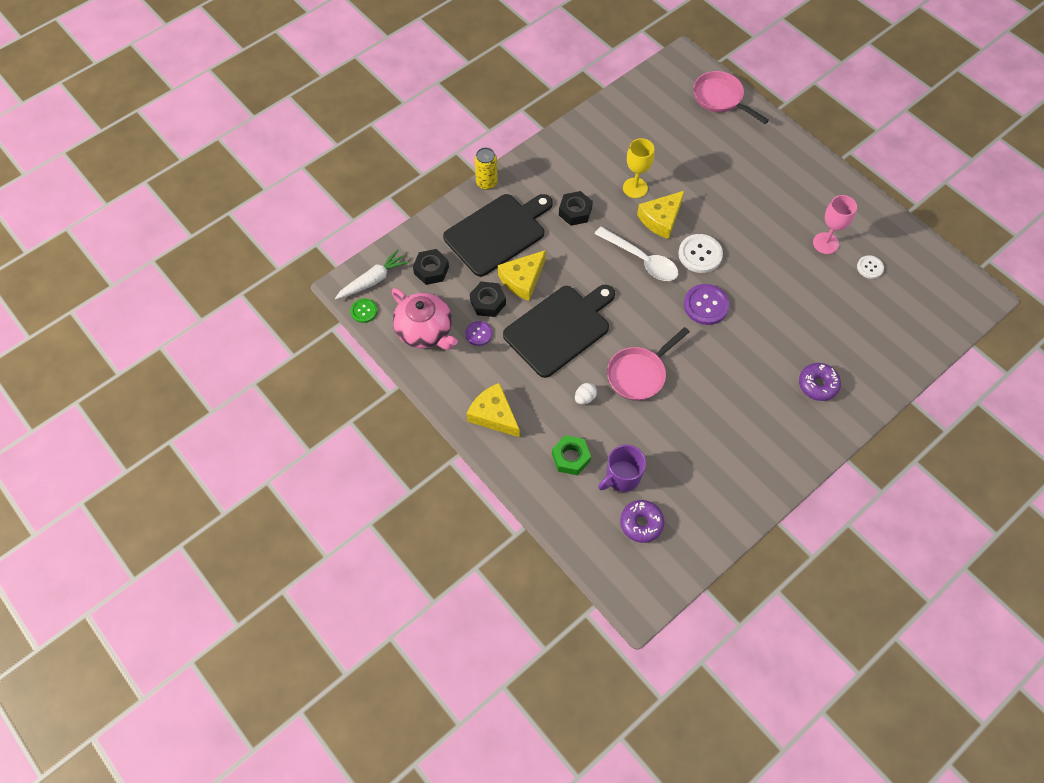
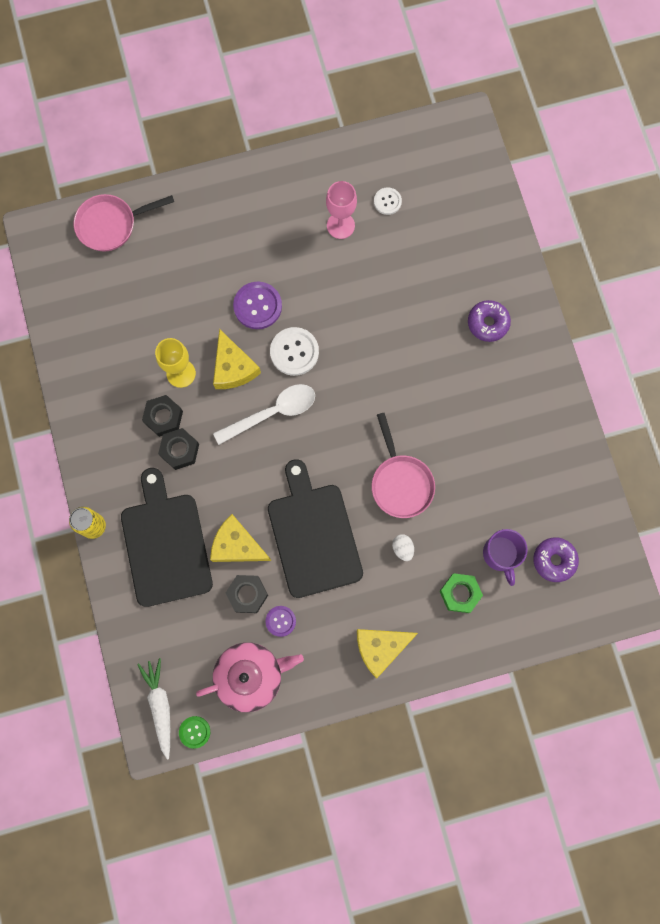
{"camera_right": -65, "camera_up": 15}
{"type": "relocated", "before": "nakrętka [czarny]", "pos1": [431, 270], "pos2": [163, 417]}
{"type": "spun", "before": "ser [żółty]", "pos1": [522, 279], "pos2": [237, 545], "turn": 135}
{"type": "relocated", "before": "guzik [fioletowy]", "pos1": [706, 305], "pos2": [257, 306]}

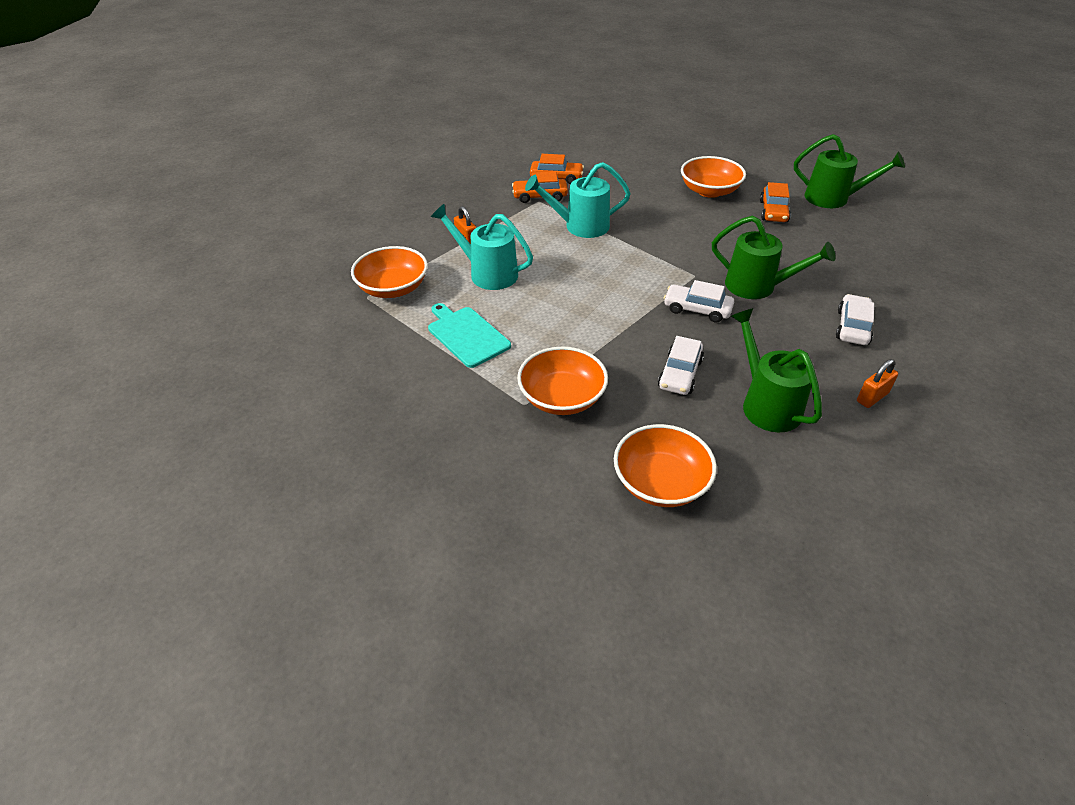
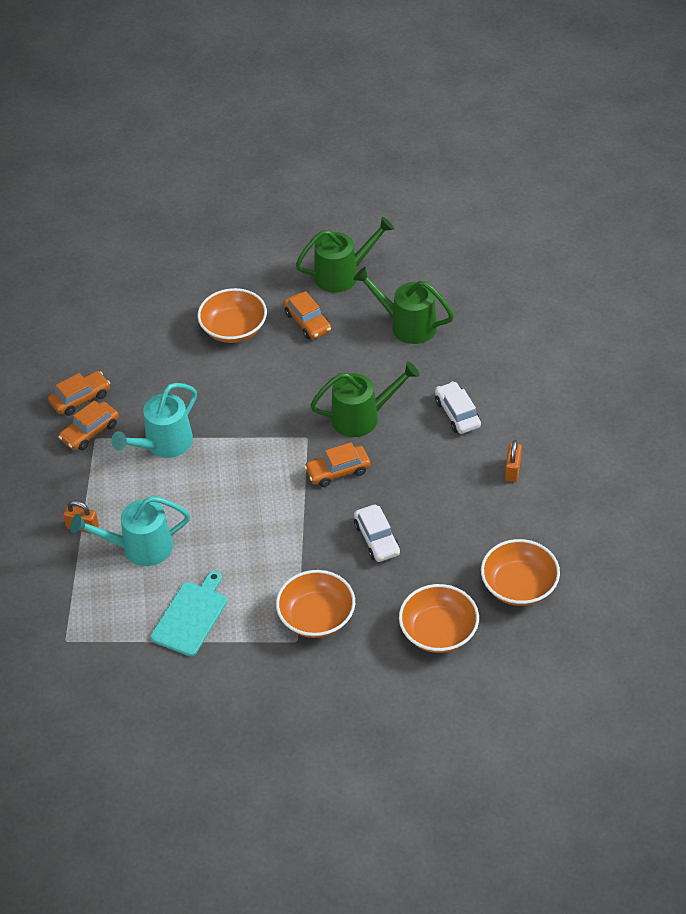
{"camera_right": -40, "camera_up": 5}
{"type": "spun", "before": "deska do krojenia [turkusowy]", "pos1": [467, 335], "pos2": [191, 616], "turn": 105}
{"type": "colour", "before": "samochód [biały]", "after": "samochód [pomarańczowy]", "pos1": [697, 309], "pos2": [338, 471]}
{"type": "relocated", "before": "konewka [zielony]", "pos1": [766, 403], "pos2": [406, 325]}
{"type": "relocated", "before": "miska [pomarańczowy]", "pos1": [393, 288], "pos2": [519, 586]}

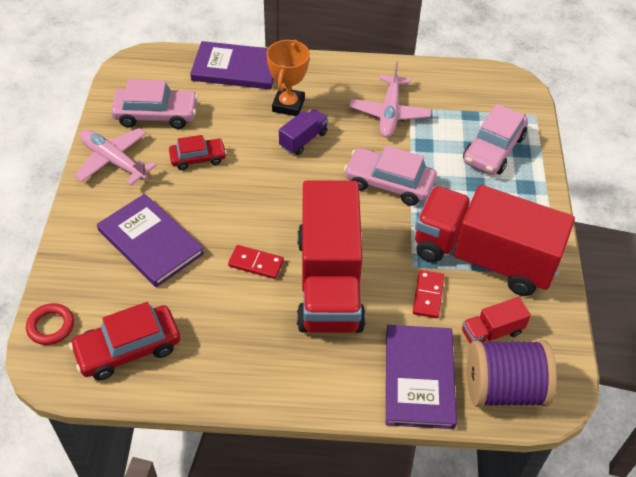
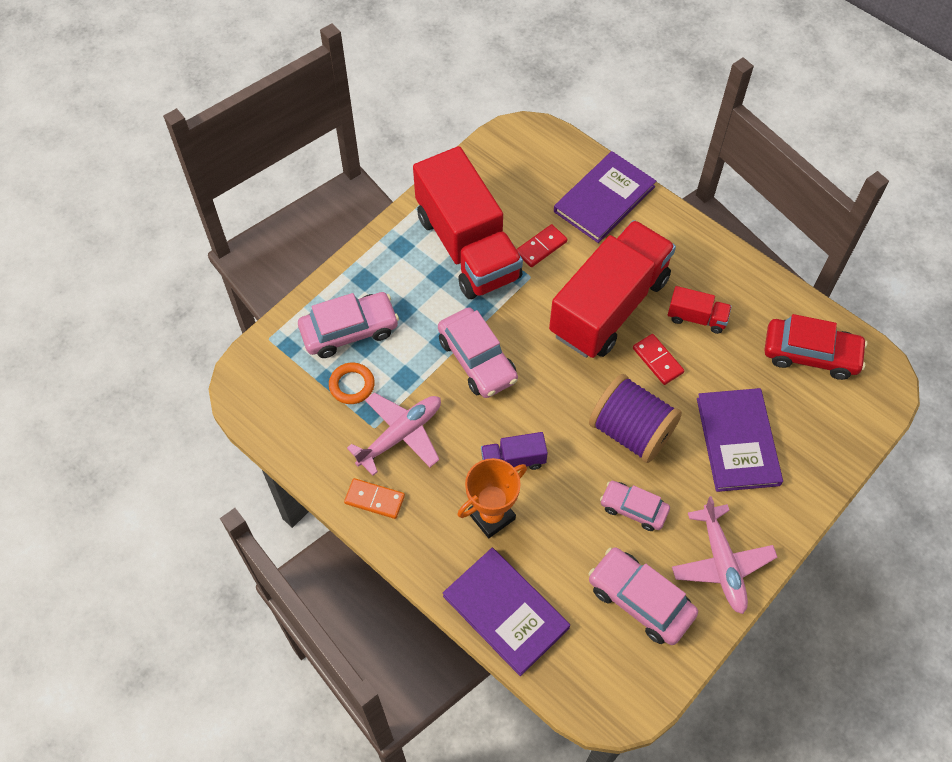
{"camera_right": -140, "camera_up": 10}
{"type": "appeared", "after": "pierścień [pomarańczowy]", "pos2": [352, 385]}
{"type": "appeared", "after": "kostka domina [pomarańczowy]", "pos2": [374, 499]}
{"type": "relocated", "before": "szpulka [fioletowy]", "pos1": [503, 388], "pos2": [631, 431]}
{"type": "colour", "before": "samochód [czerwony]", "after": "samochód [różowy]", "pos1": [198, 158], "pos2": [633, 509]}
{"type": "relocated", "before": "ciężarówka [czerwony]", "pos1": [491, 332], "pos2": [696, 318]}
{"type": "missing", "before": "pierścień [czerwony]", "pos1": [51, 326]}

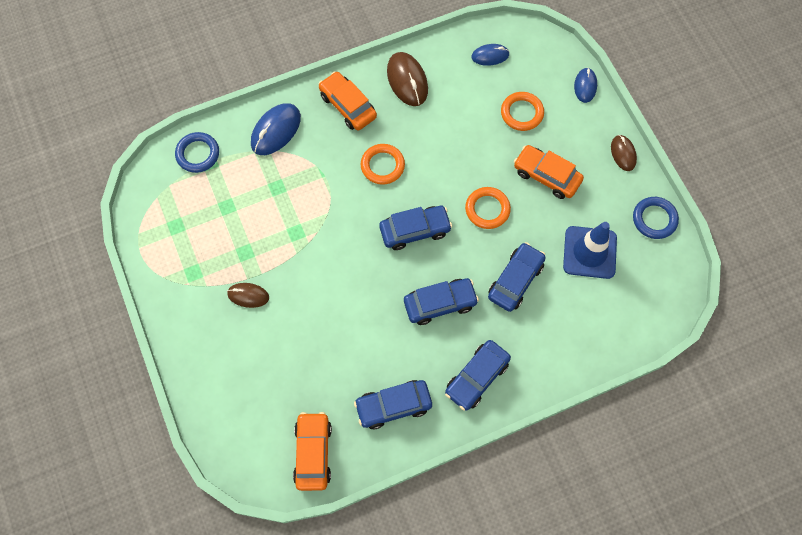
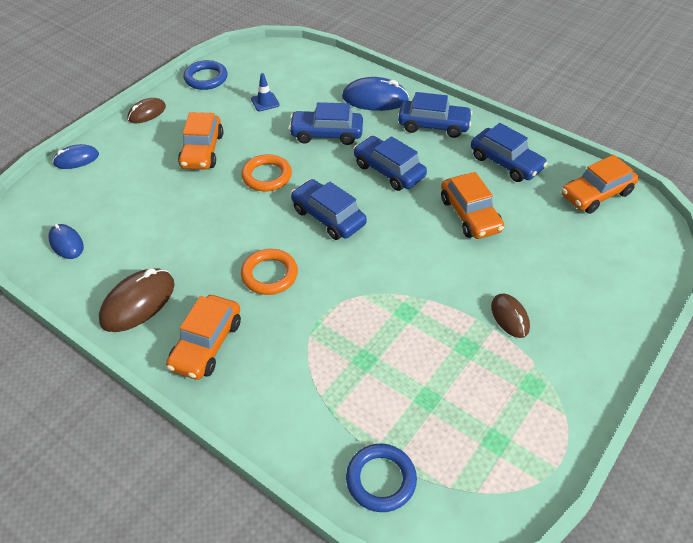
{"camera_right": -120, "camera_up": -20}
{"type": "size", "before": "pachołek [niebieski]", "pos1": [589, 252], "pos2": [265, 102], "scale": 0.47}
{"type": "relocated", "before": "myszka [niebieski]", "pos1": [276, 131], "pos2": [375, 99]}
{"type": "appeared", "after": "samochód [pomarańczowy]", "pos2": [470, 215]}
{"type": "missing", "before": "pierścień [pomarańczowy]", "pos1": [522, 113]}

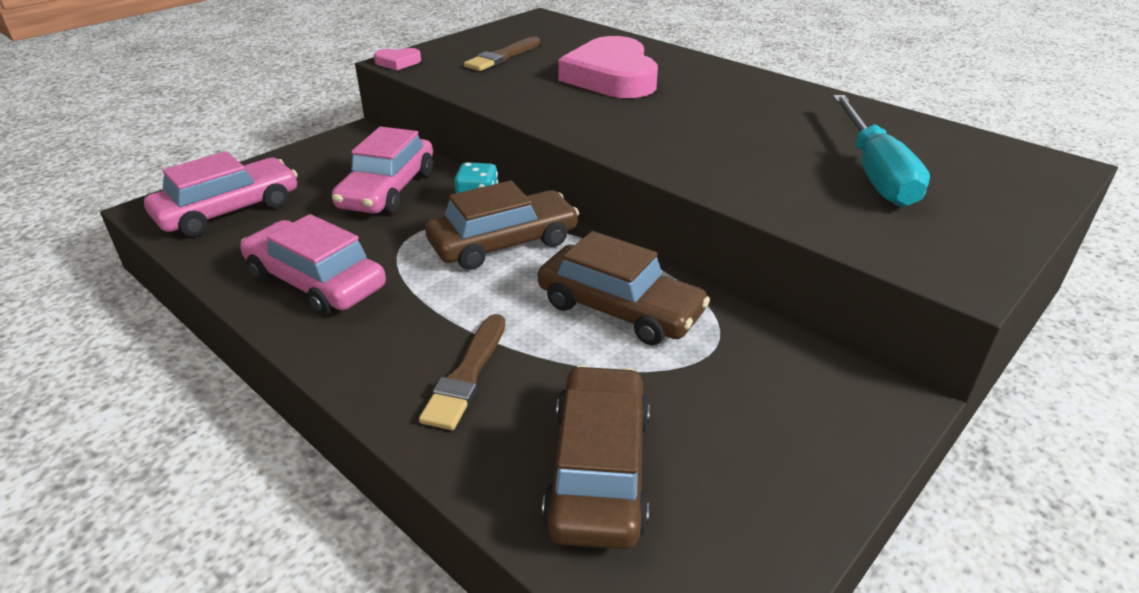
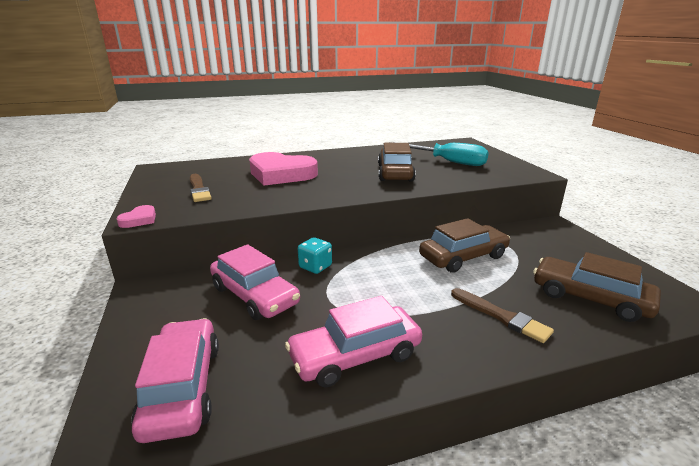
{"camera_right": -60, "camera_up": -10}
{"type": "relocated", "before": "samochód [brązowy]", "pos1": [503, 243], "pos2": [395, 173]}

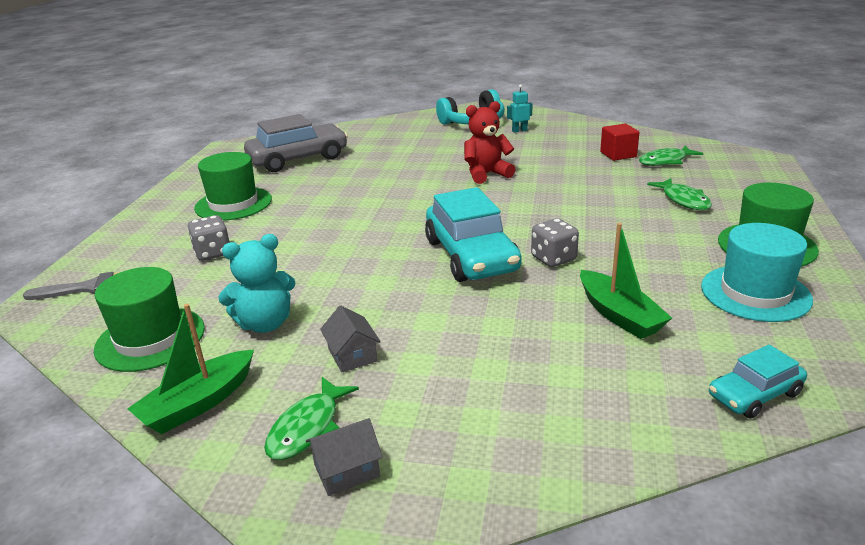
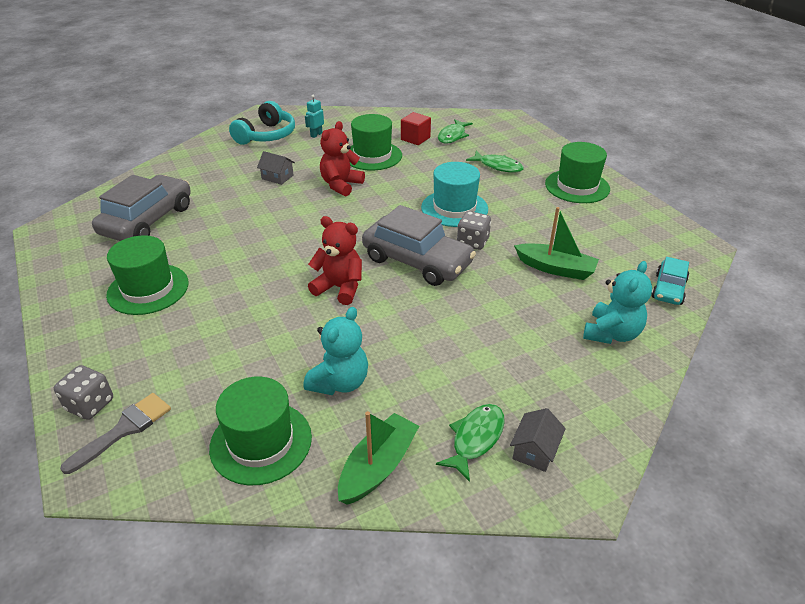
{"camera_right": -40, "camera_up": 10}
{"type": "relocated", "before": "kostka do gry [szary]", "pos1": [213, 253], "pos2": [90, 405]}
{"type": "relocated", "before": "domek [szary]", "pos1": [352, 355], "pos2": [277, 177]}
{"type": "appeared", "after": "miś [czerwony]", "pos2": [339, 288]}
{"type": "spun", "before": "łódka [zielony]", "pos1": [198, 403], "pos2": [378, 467], "turn": -150}
{"type": "appeared", "after": "kapelusz [zielony]", "pos2": [372, 156]}
{"type": "colour", "before": "samochód [turkusowy]", "after": "samochód [szary]", "pos1": [471, 256], "pos2": [417, 261]}
{"type": "relocated", "before": "kapelusz [turkusowy]", "pos1": [755, 293], "pos2": [454, 208]}
{"type": "spun", "before": "ryba [zielony]", "pos1": [307, 427], "pos2": [475, 439], "turn": -135}
{"type": "appeared", "after": "miś [turkusowy]", "pos2": [611, 333]}

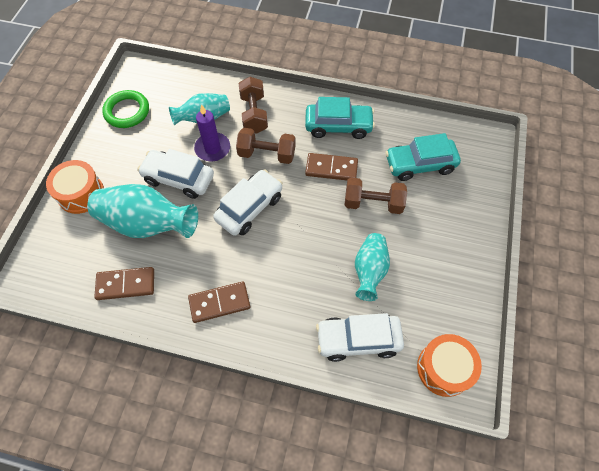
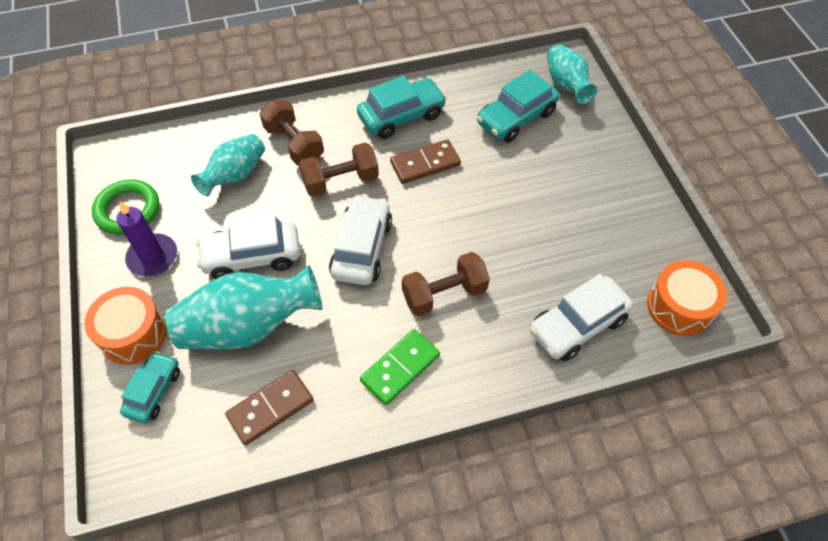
{"camera_right": -30, "camera_up": -5}
{"type": "relocated", "before": "świeca [fioletowy]", "pos1": [212, 148], "pos2": [153, 257]}
{"type": "appeared", "after": "samochód [turkusowy]", "pos2": [154, 391]}
{"type": "colour", "before": "kostka domina [brązowy]", "after": "kostka domina [zielony]", "pos1": [219, 303], "pos2": [400, 368]}
{"type": "relocated", "before": "hantel [brązowy]", "pos1": [373, 203], "pos2": [444, 294]}
{"type": "relocated", "before": "wazon [turkusowy]", "pos1": [369, 271], "pos2": [566, 85]}

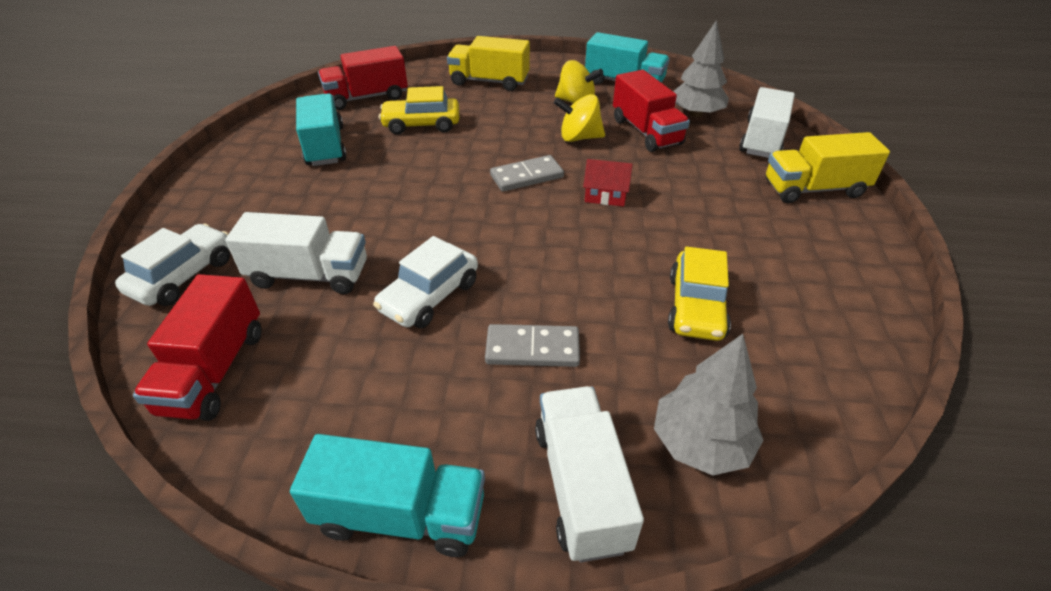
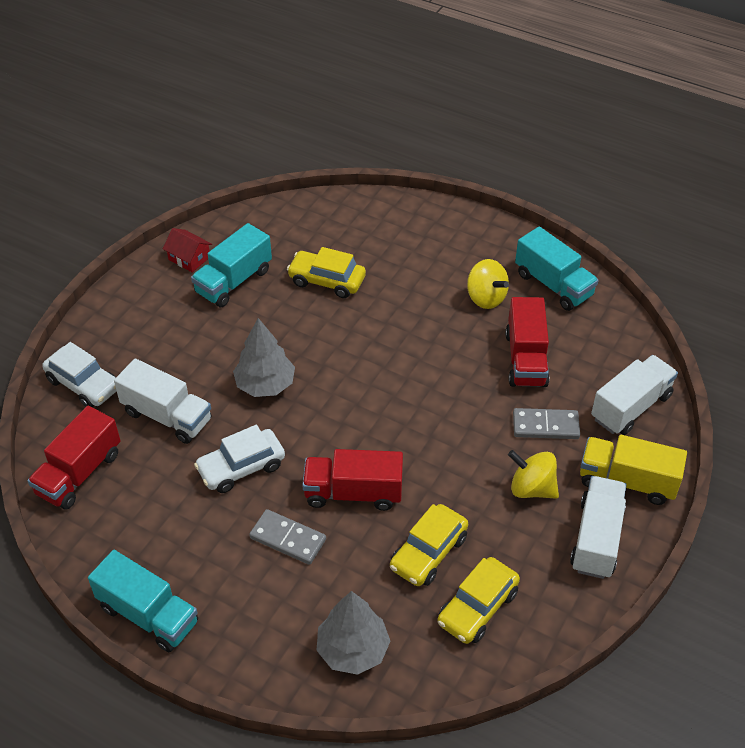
{"camera_right": 25, "camera_up": 5}
{"type": "spun", "before": "samochód [biały]", "pos1": [183, 275], "pos2": [83, 384], "turn": 75}
{"type": "relocated", "before": "domek [czerwony]", "pos1": [605, 194], "pos2": [189, 258]}
{"type": "spun", "before": "ciężarówka [turkusowy]", "pos1": [325, 146], "pos2": [233, 281], "turn": -150}
{"type": "relocated", "before": "drzewko [szary]", "pos1": [696, 114], "pos2": [265, 384]}
{"type": "relocated", "before": "ciężarówka [czerwony]", "pos1": [367, 97], "pos2": [353, 493]}
{"type": "appeared", "after": "samochód [żółty]", "pos2": [477, 607]}
{"type": "relocated", "before": "bączek [żółty]", "pos1": [579, 138], "pos2": [531, 488]}
{"type": "relocated", "before": "kostka domina [szary]", "pos1": [526, 176], "pos2": [545, 426]}
{"type": "relocated", "before": "ciężarówka [biały]", "pos1": [581, 486], "pos2": [596, 538]}
{"type": "missing", "before": "ciężarówka [żółty]", "pos1": [489, 81]}

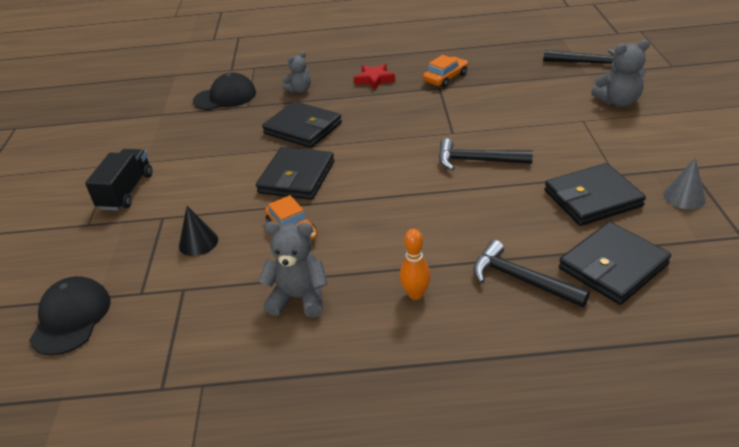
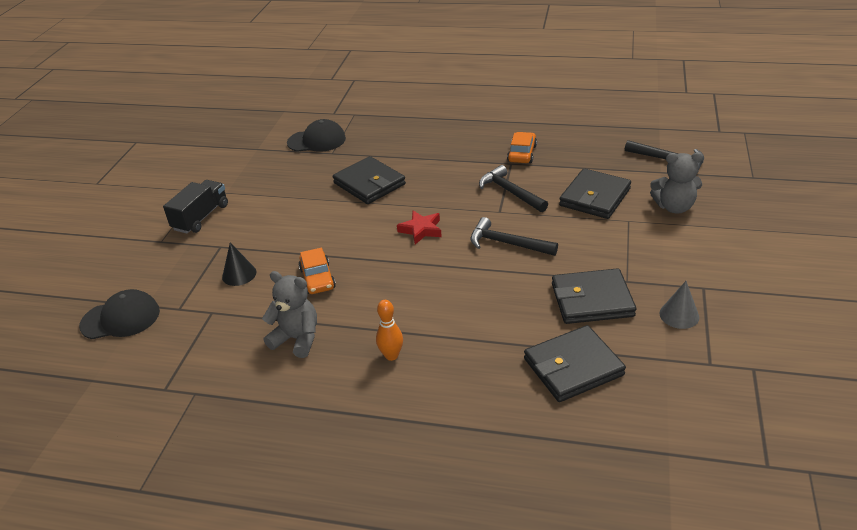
{"camera_right": 15, "camera_up": 0}
{"type": "spun", "before": "czapka [czarny]", "pos1": [71, 318], "pos2": [121, 318], "turn": 60}
{"type": "relocated", "before": "gwiazda [czerwony]", "pos1": [374, 80], "pos2": [421, 230]}
{"type": "relocated", "before": "młotek [czarny]", "pos1": [521, 280], "pos2": [510, 192]}
{"type": "spun", "before": "samochód [pomarańczowy]", "pos1": [445, 78], "pos2": [522, 154], "turn": -45}
{"type": "relocated", "before": "portfel [czarny]", "pos1": [297, 177], "pos2": [595, 197]}
{"type": "missing", "before": "miś [szary]", "pos1": [300, 90]}

